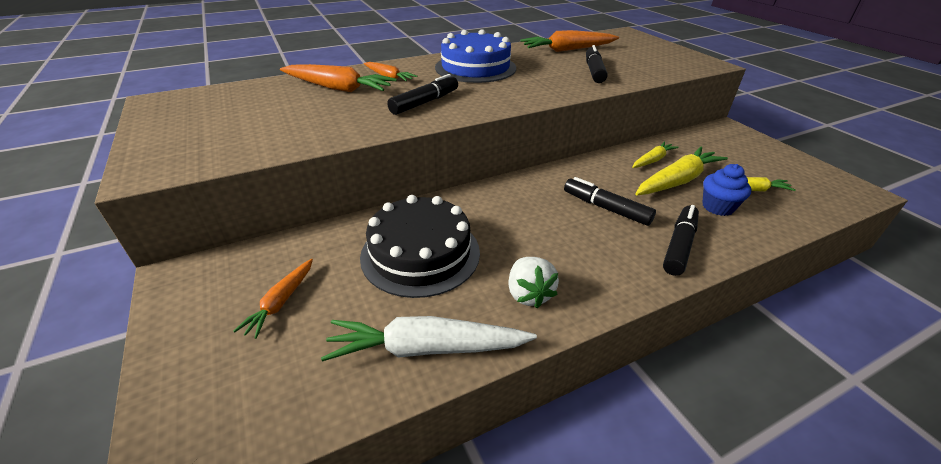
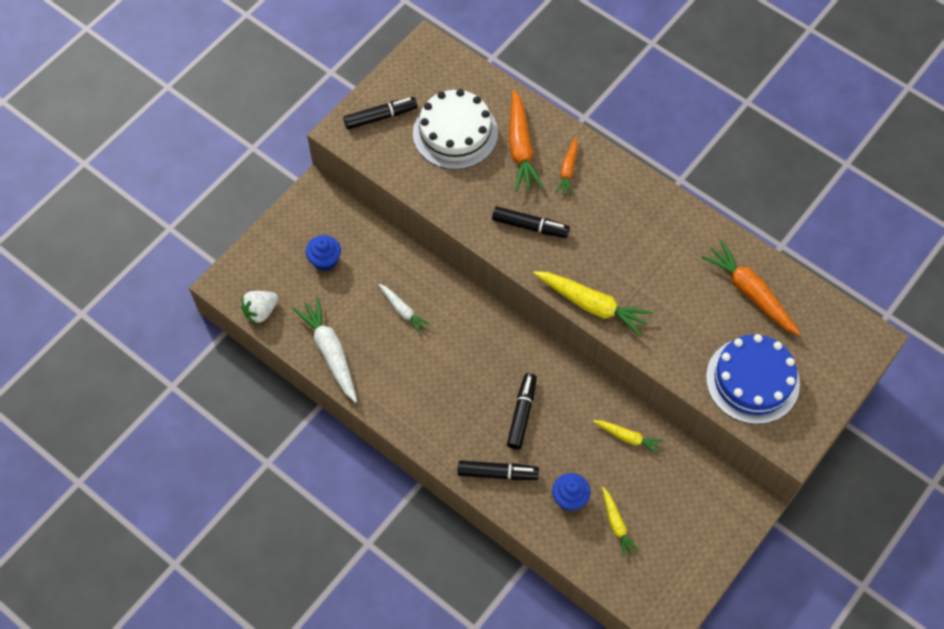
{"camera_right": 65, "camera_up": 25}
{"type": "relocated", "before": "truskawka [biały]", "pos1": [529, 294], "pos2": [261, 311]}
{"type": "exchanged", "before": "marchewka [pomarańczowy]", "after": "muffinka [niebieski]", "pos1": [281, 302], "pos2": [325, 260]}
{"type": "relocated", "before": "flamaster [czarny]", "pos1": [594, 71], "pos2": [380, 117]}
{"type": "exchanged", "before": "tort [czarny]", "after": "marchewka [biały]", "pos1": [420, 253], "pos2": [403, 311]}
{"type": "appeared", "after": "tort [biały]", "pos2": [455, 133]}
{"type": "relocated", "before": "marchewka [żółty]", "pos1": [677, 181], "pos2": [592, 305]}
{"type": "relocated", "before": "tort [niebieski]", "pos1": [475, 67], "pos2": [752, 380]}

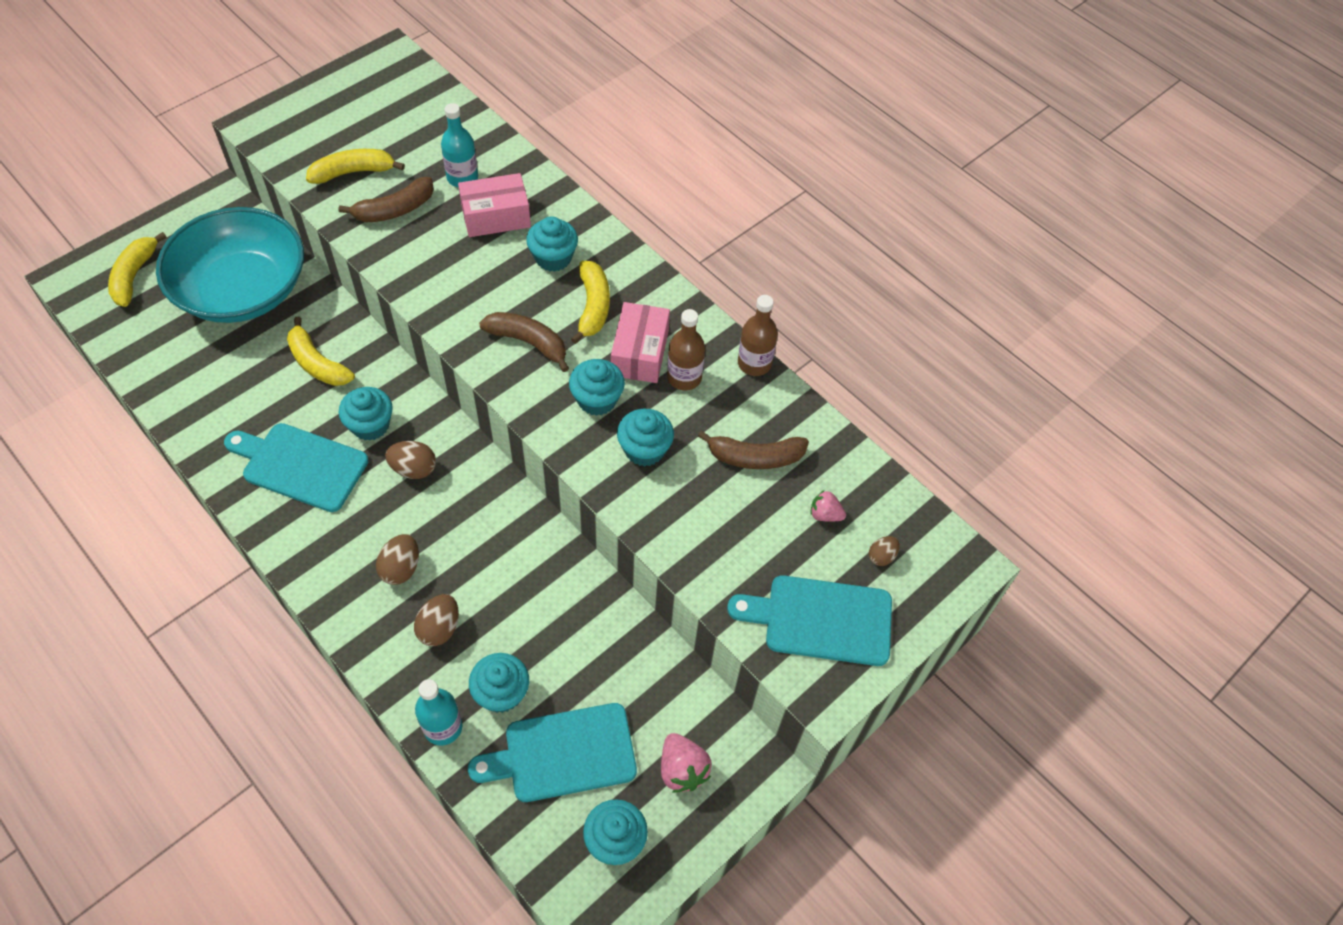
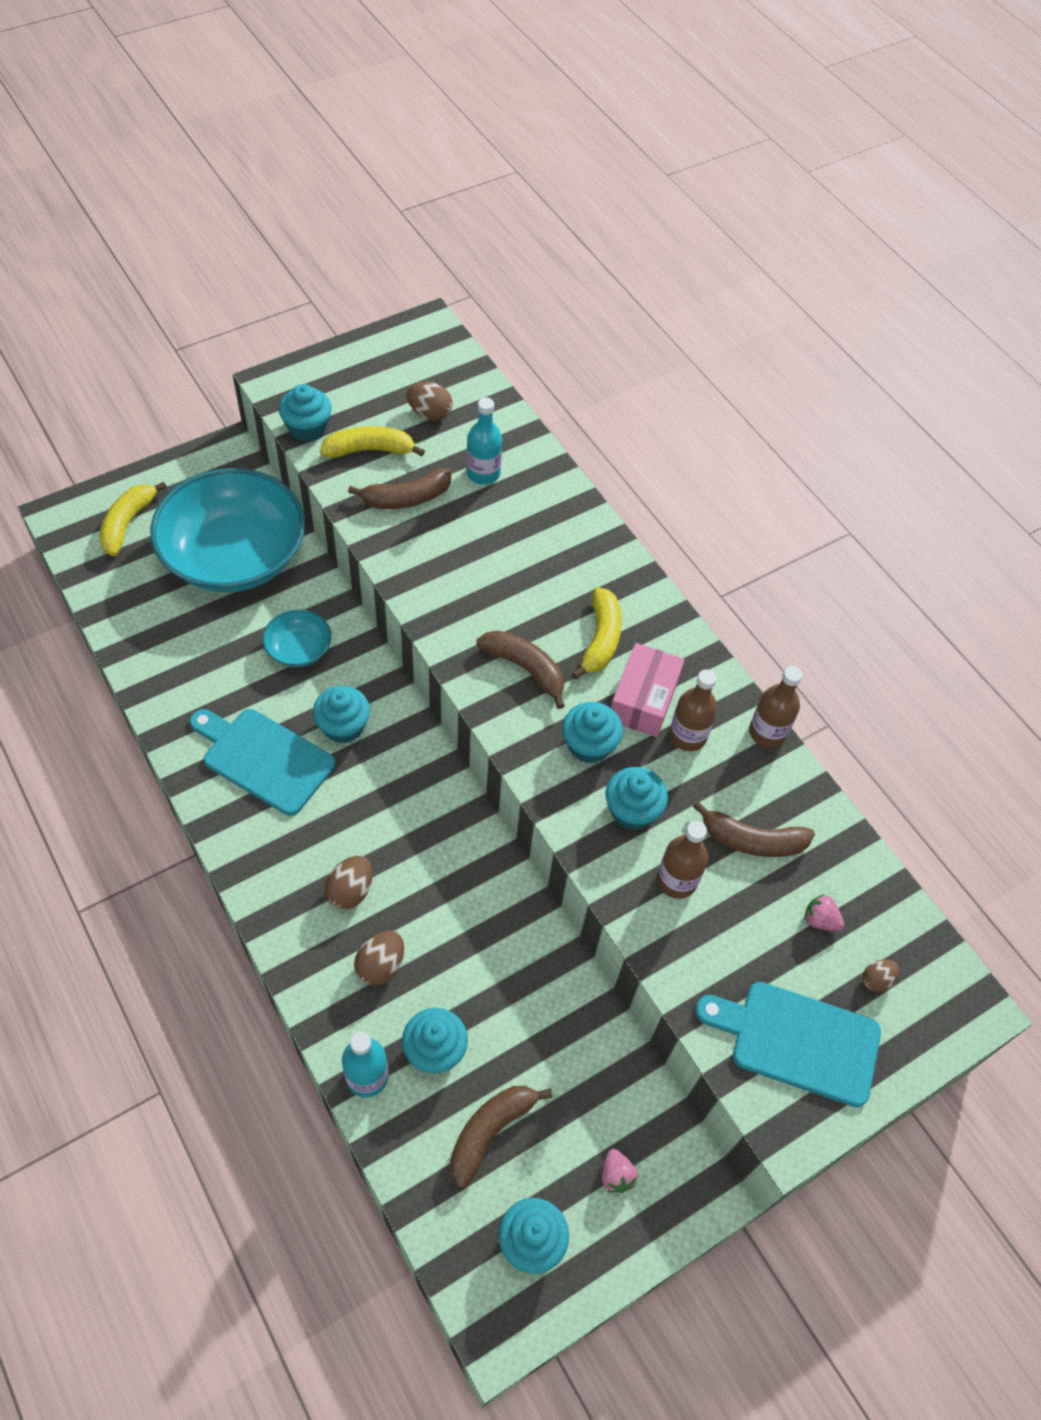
{"camera_right": 10, "camera_up": 0}
{"type": "exchanged", "before": "banan [żółty]", "after": "miska [turkusowy]", "pos1": [317, 363], "pos2": [299, 649]}
{"type": "relocated", "before": "muffinka [turkusowy]", "pos1": [553, 258], "pos2": [307, 428]}
{"type": "relocated", "before": "jajko [brązowy]", "pos1": [414, 469], "pos2": [429, 413]}
{"type": "exchanged", "before": "deska do krojenia [turkusowy]", "after": "banan [brązowy]", "pos1": [563, 753], "pos2": [490, 1131]}
{"type": "size", "before": "truskawka [różowy]", "pos1": [682, 769], "pos2": [616, 1175], "scale": 0.64}
{"type": "appeared", "after": "butelka [brązowy]", "pos2": [676, 880]}
{"type": "missing", "before": "pudełko [różowy]", "pos1": [496, 216]}

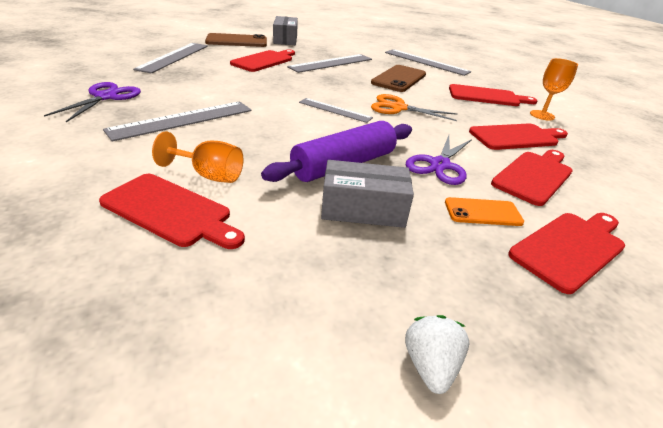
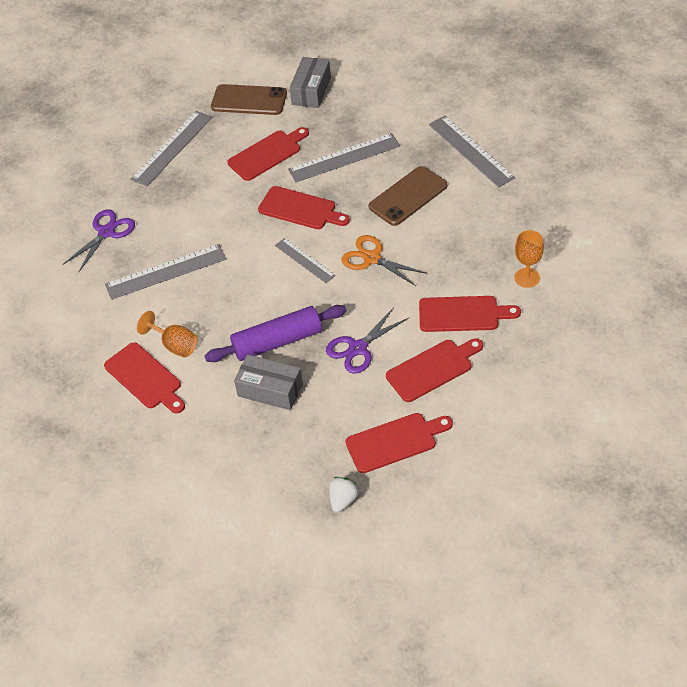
{"camera_right": 25, "camera_up": 15}
{"type": "relocated", "before": "deska do krojenia [czerwony]", "pos1": [486, 96], "pos2": [300, 209]}
{"type": "relocated", "before": "truskawka [biały]", "pos1": [430, 365], "pos2": [343, 500]}
{"type": "missing", "before": "telefon [pomarańczowy]", "pos1": [483, 212]}

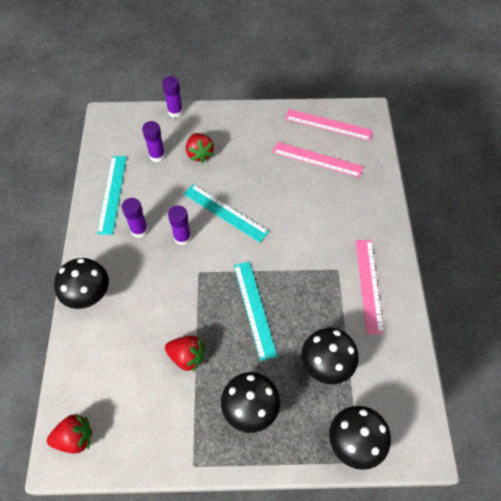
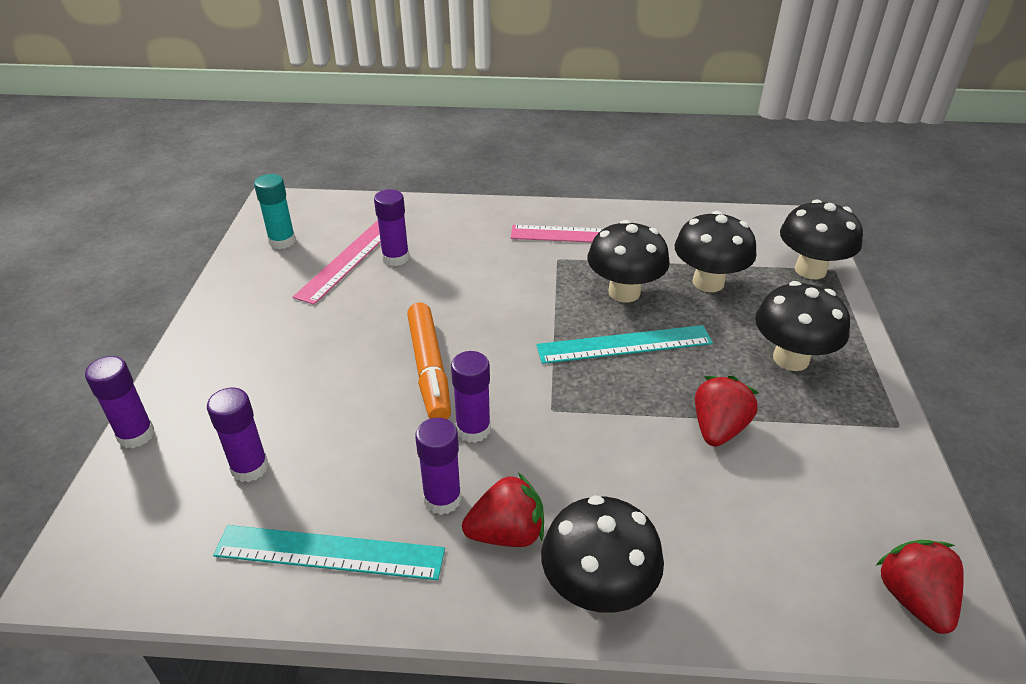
{"camera_right": -85, "camera_up": -20}
{"type": "exchanged", "before": "linijka [różowy]", "after": "klej w sztyfcie [turkusowy]", "pos1": [328, 125], "pos2": [282, 241]}
{"type": "appeared", "after": "klej w sztyfcie [fioletowy]", "pos2": [395, 258]}
{"type": "exchanged", "before": "linijka [turkusowy]", "after": "flamaster [pomarańczowy]", "pos1": [225, 213], "pos2": [429, 369]}
{"type": "relocated", "before": "truskawka [czerwony]", "pos1": [199, 154], "pos2": [507, 533]}
{"type": "appeared", "after": "grzyb [czarny]", "pos2": [624, 292]}

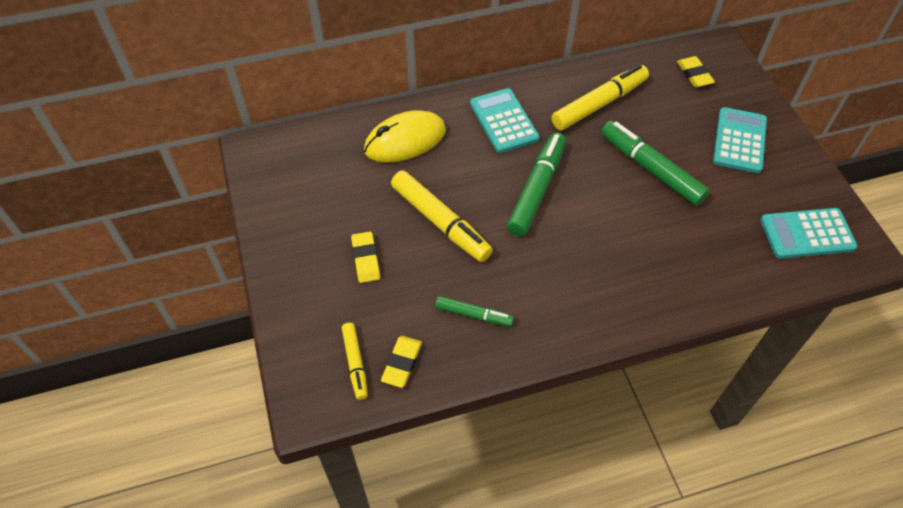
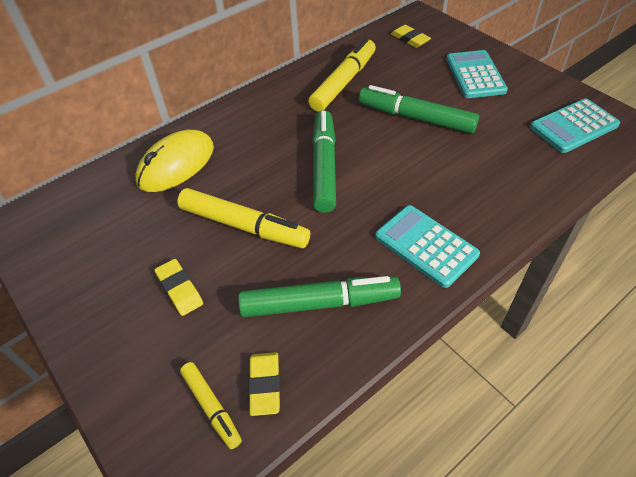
{"camera_right": -20, "camera_up": -5}
{"type": "size", "before": "flamaster [zielony]", "pos1": [473, 315], "pos2": [319, 303], "scale": 1.79}
{"type": "relocated", "before": "kalkulator [turkusowy]", "pos1": [503, 121], "pos2": [425, 246]}

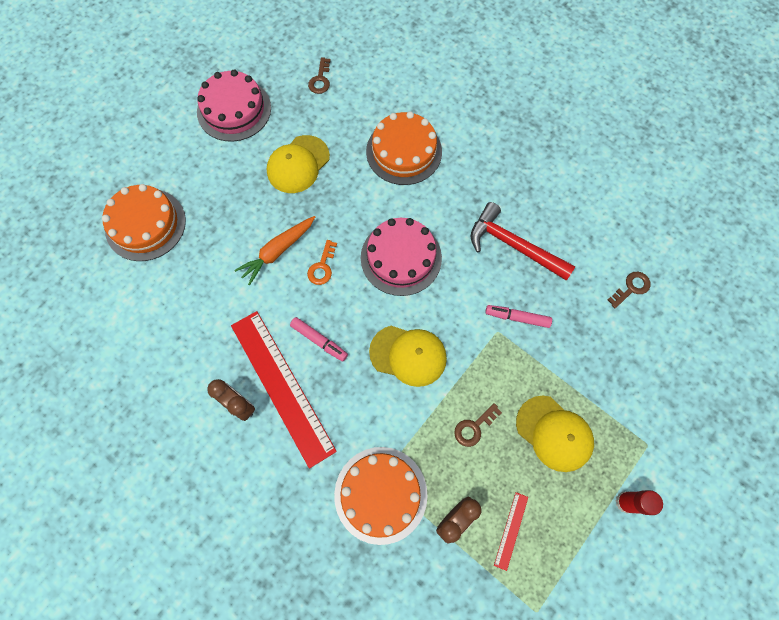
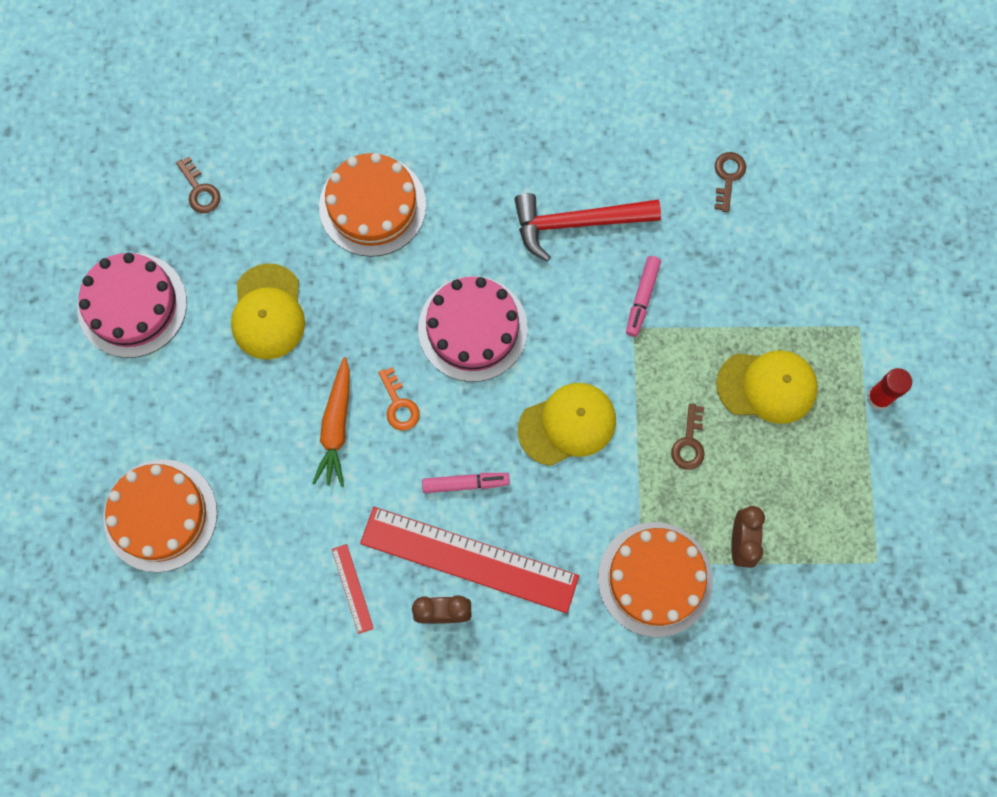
{"camera_right": -40, "camera_up": 5}
{"type": "relocated", "before": "linijka [czerwony]", "pos1": [511, 530], "pos2": [352, 588]}
{"type": "spun", "before": "flamaster [różowy]", "pos1": [517, 317], "pos2": [642, 298], "turn": -45}

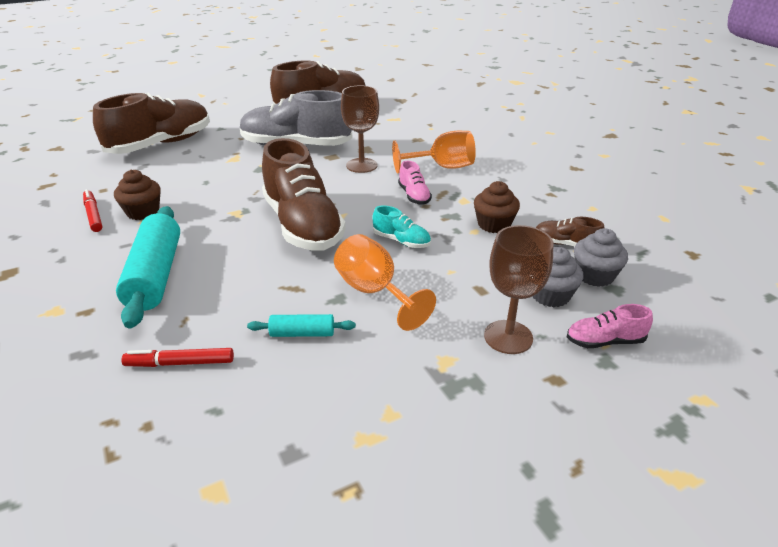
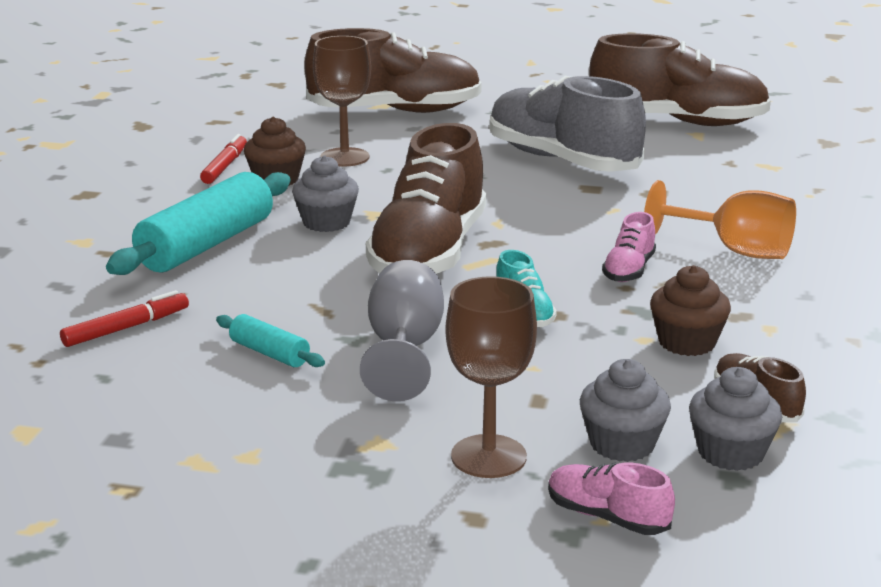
{"camera_right": 40, "camera_up": -10}
{"type": "spun", "before": "flamaster [czerwony]", "pos1": [180, 363], "pos2": [126, 328], "turn": 105}
{"type": "appeared", "after": "muffinka [szary]", "pos2": [326, 222]}
{"type": "relocated", "before": "kielich [brązowy]", "pos1": [361, 165], "pos2": [344, 157]}
{"type": "colour", "before": "kielich [pomarańczowy]", "after": "kielich [szary]", "pos1": [374, 292], "pos2": [404, 350]}

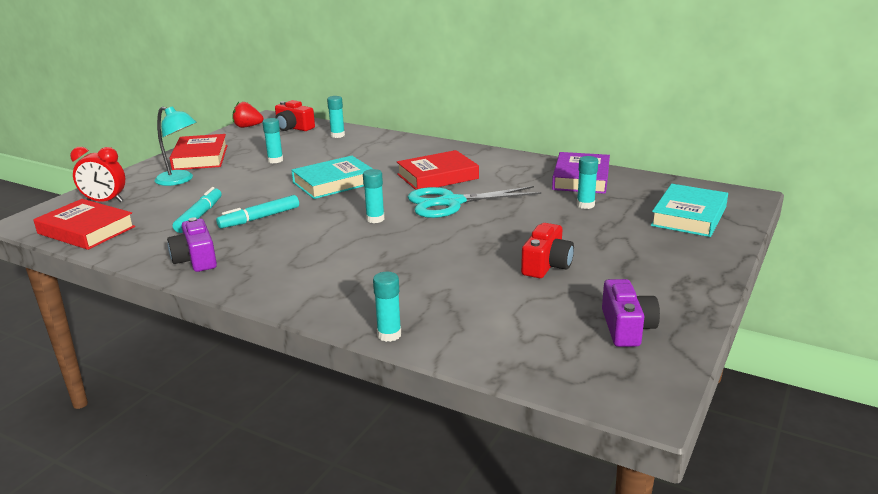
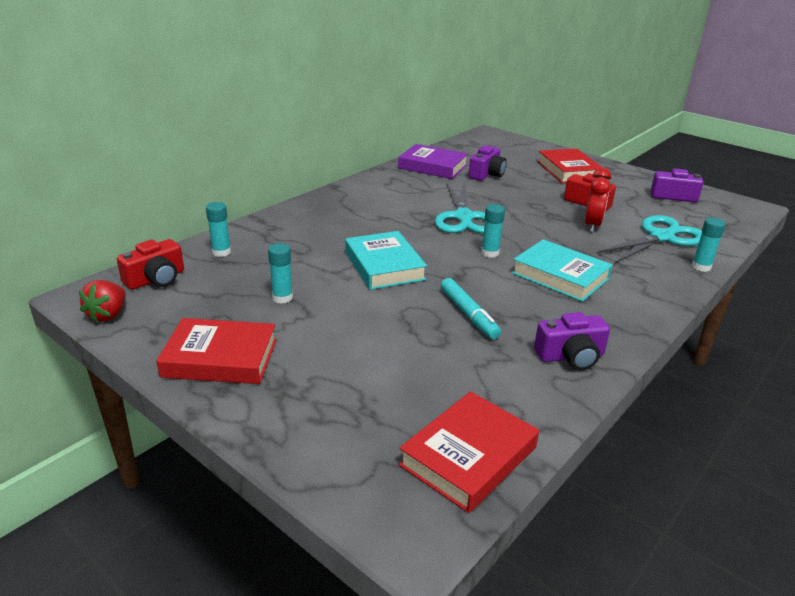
{"camera_right": -80, "camera_up": 5}
{"type": "exchanged", "before": "klej w sztyfcie [turkusowy]", "after": "aparat fotograficzny [fioletowy]", "pos1": [585, 205], "pos2": [486, 174]}
{"type": "relocated", "before": "książka [turkusowy]", "pos1": [689, 216], "pos2": [560, 276]}
{"type": "relocated", "before": "książka [czerwony]", "pos1": [437, 176], "pos2": [568, 171]}
{"type": "relocated", "before": "budzik [czerwony]", "pos1": [105, 201], "pos2": [592, 225]}
{"type": "appeared", "after": "nożyczki [turkusowy]", "pos2": [661, 237]}
{"type": "missing", "before": "lampka [turkusowy]", "pos1": [180, 180]}
{"type": "missing", "before": "flamaster [turkusowy]", "pos1": [199, 216]}

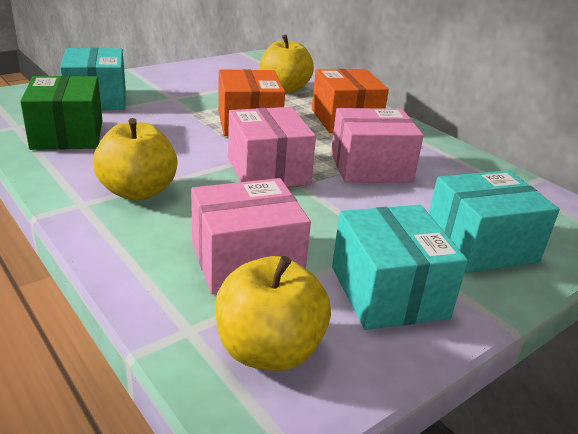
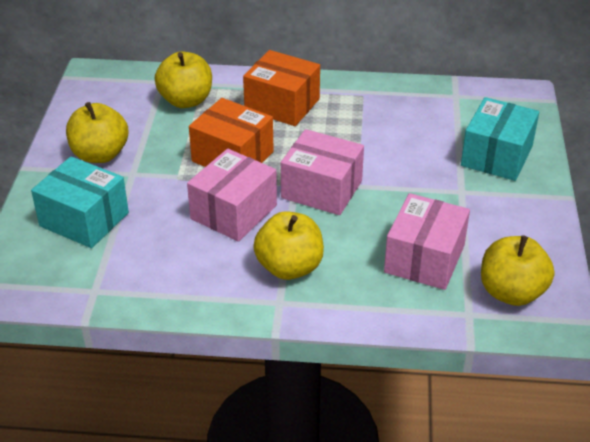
{"camera_right": -45, "camera_up": 10}
{"type": "appeared", "after": "jabłko [żółty]", "pos2": [100, 154]}
{"type": "relocated", "before": "pudełko [różowy]", "pos1": [370, 167], "pos2": [234, 212]}
{"type": "missing", "before": "pudełko [zielony]", "pos1": [68, 134]}
{"type": "missing", "before": "pudełko [turkusowy]", "pos1": [388, 292]}

